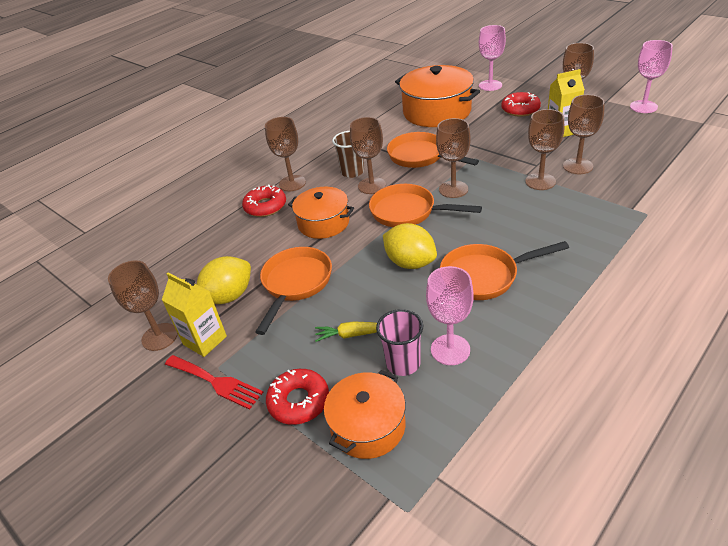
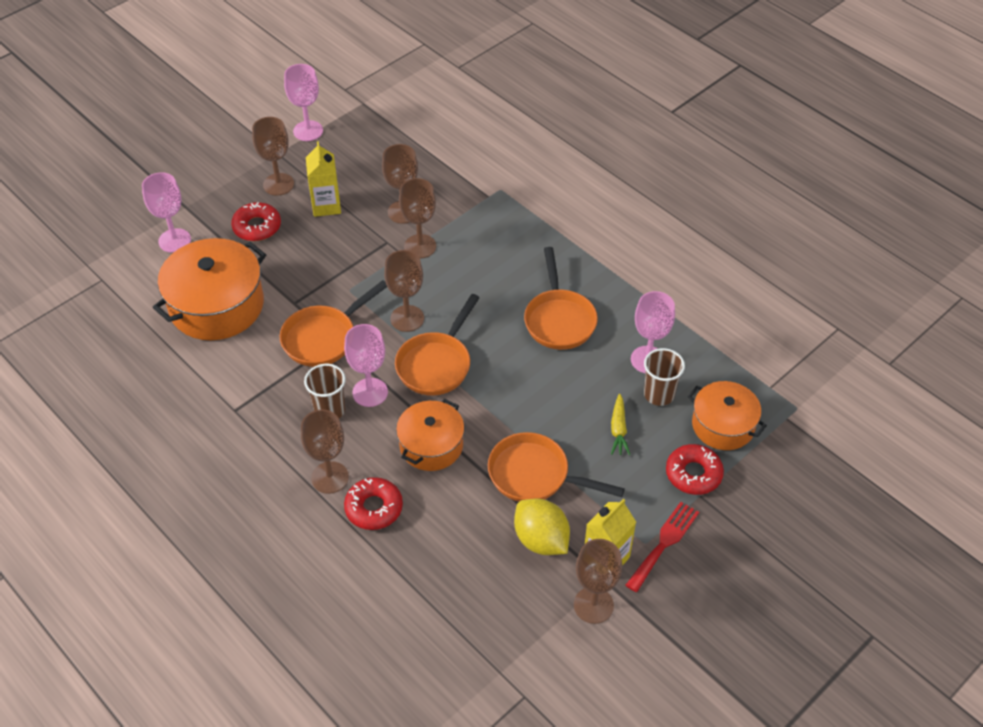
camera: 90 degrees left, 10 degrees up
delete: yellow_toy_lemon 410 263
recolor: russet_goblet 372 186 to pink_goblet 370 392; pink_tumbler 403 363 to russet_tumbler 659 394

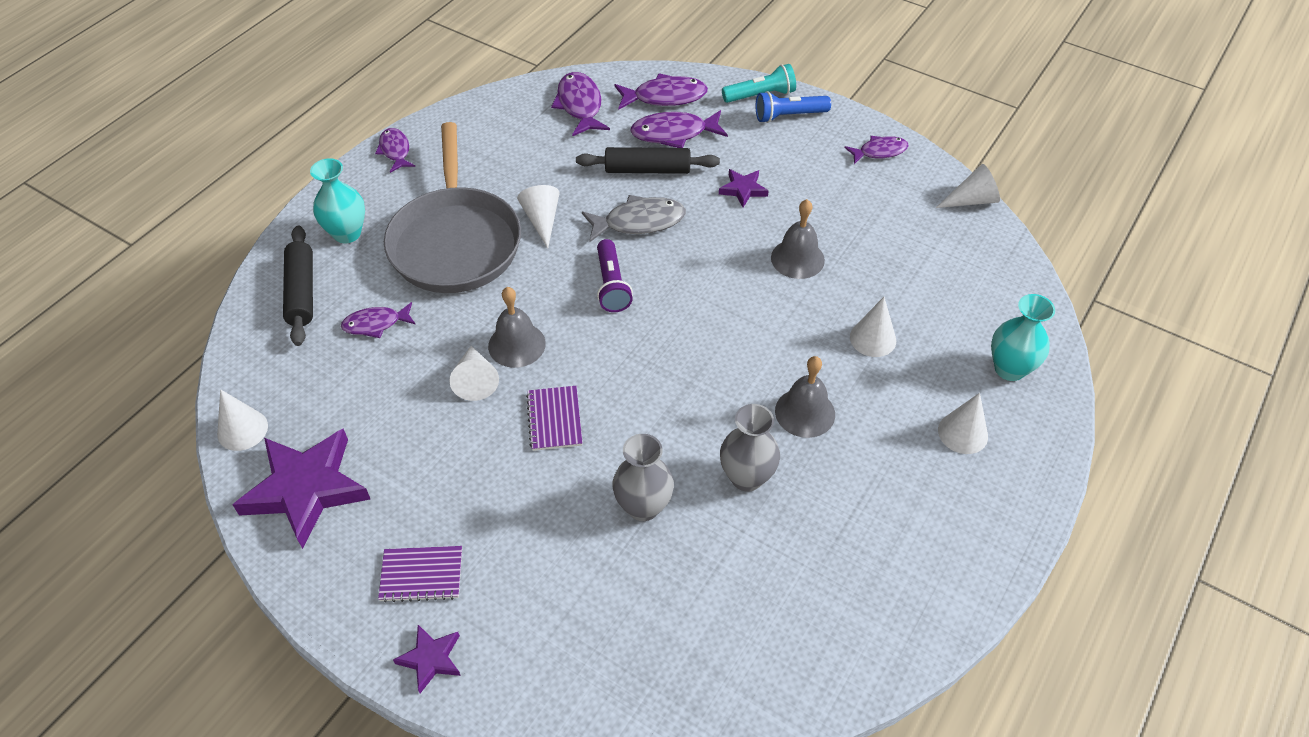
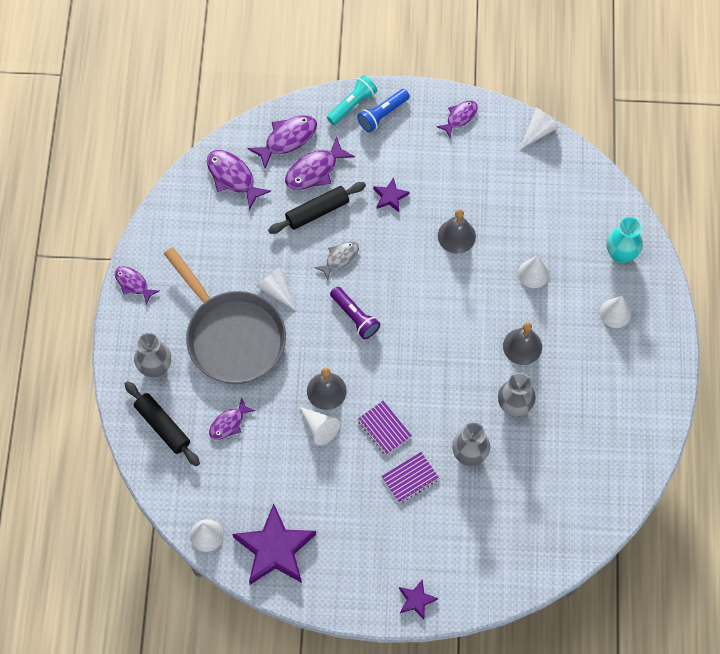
camera: 30 degrees left, 15 degrees up
move: purple_exercise_book 421 575 to 410 478
recolor: aqua_flower_vase 347 233 to gray_flower_vase 155 367
resize: gray_fish 639 222 = 340 258 x0.65

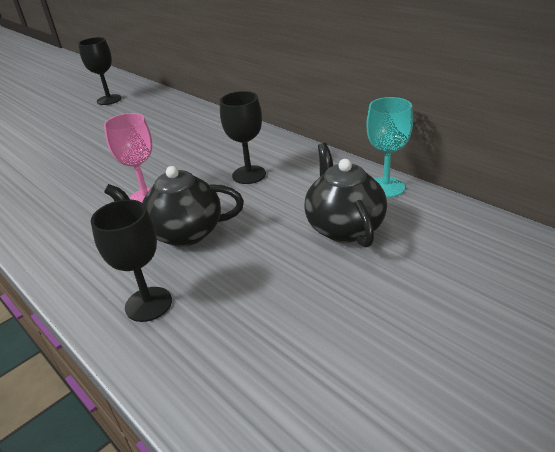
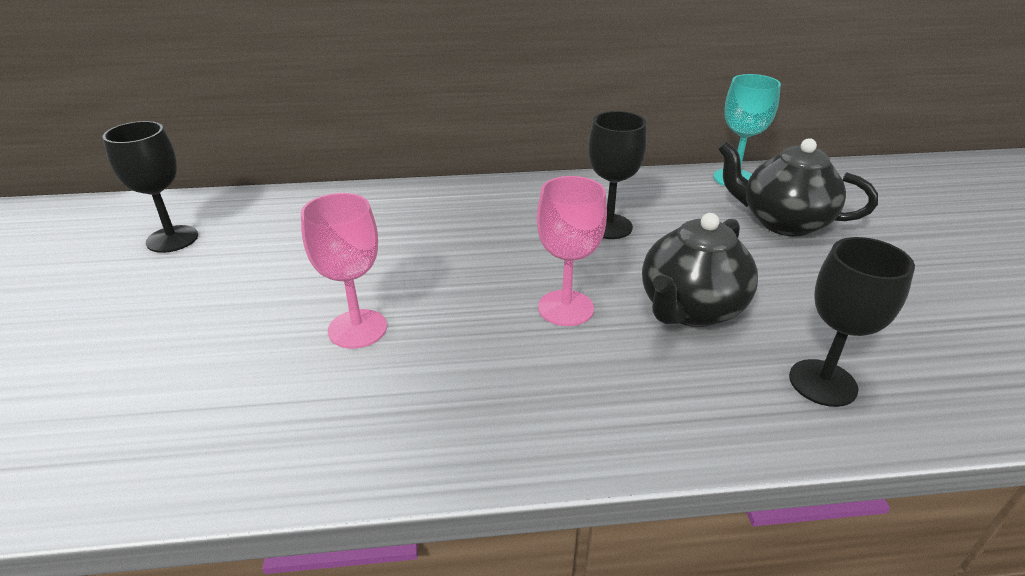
camera: 55 degrees left, 0 degrees up
insert: pink_goblet 357 329

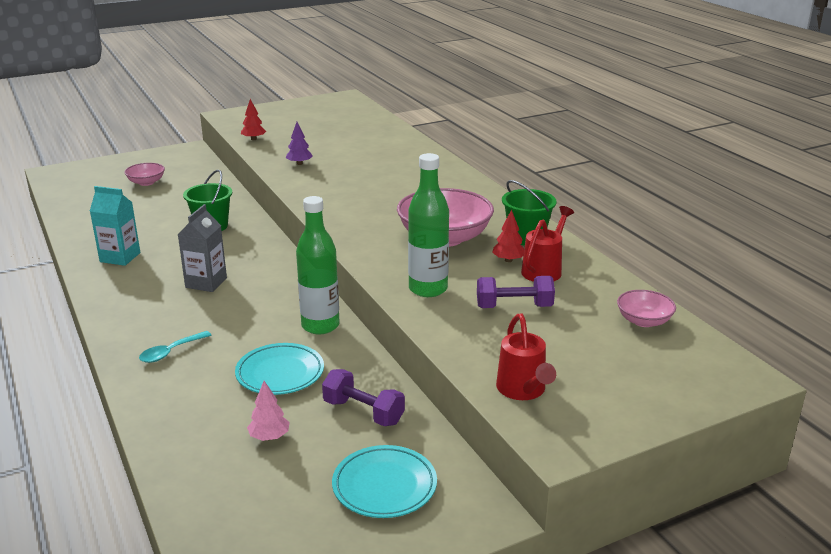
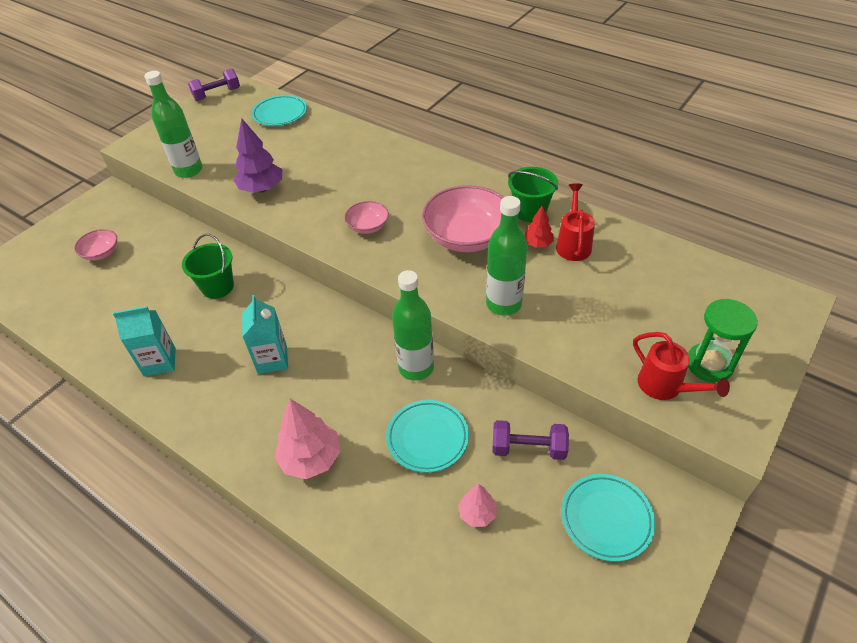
camera: 25 degrees left, 20 degrees up
insert: aqua_dinner_plate 280 114; emerald_sand_timer 709 364
move: purple_free_weight 514 307 to 217 94; pink_serving_bowl 644 321 to 368 226
replace: aqua_teaspoon 170 352 to pink_fir_tree 311 458; red_fir_tree 253 139 to emerald_drink_bottle 189 170
recolor: gray_juice_carton 206 283 to aqua_juice_carton 272 359
resize: purple_fir_tree 299 163 = 262 189 x1.79

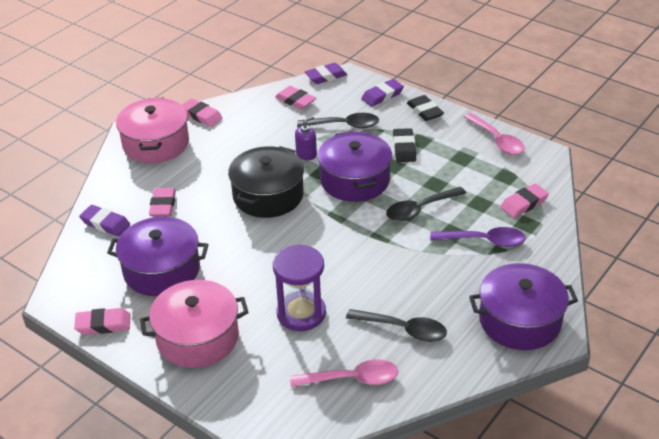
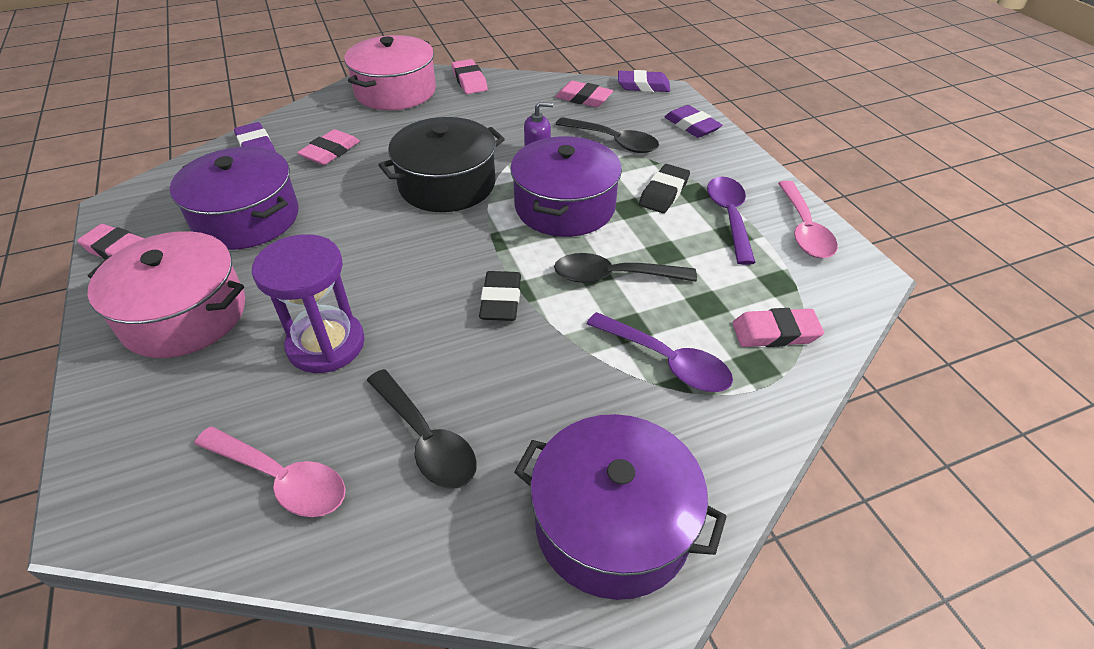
camera: 30 degrees right, 5 degrees up
insert: purple_teaspoon 729 217
move: jet-black_gum_eraser 425 111 to 501 300
rotate: pink_gum_eraser 295 100 = 583 98 45 degrees counterclockwise; purple_gum_eraser 382 96 = 691 126 60 degrees clockwise

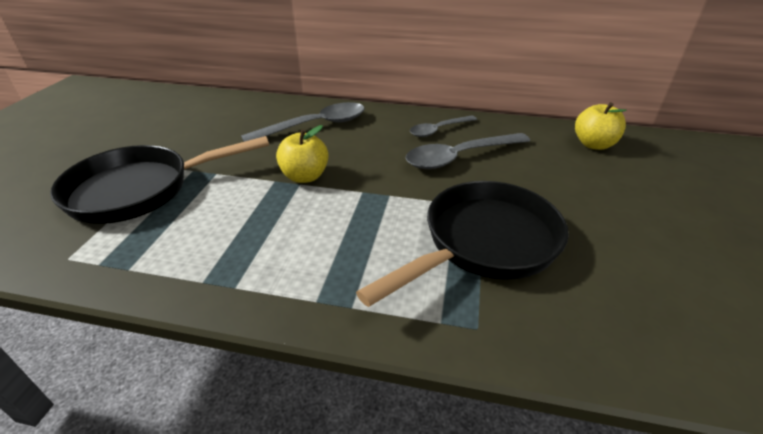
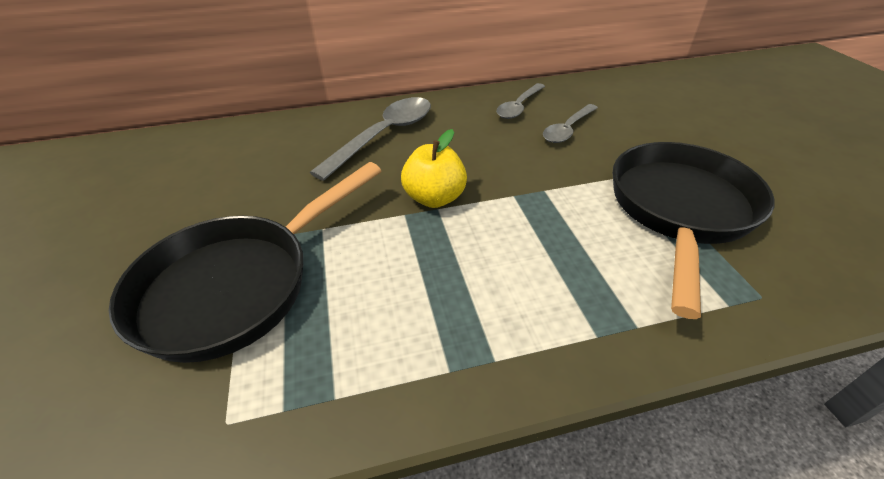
camera: 25 degrees left, 5 degrees up
delete: yellow_apple_fruit 593 144
resize: gray_teaspoon 459 157 = 567 129 x0.62

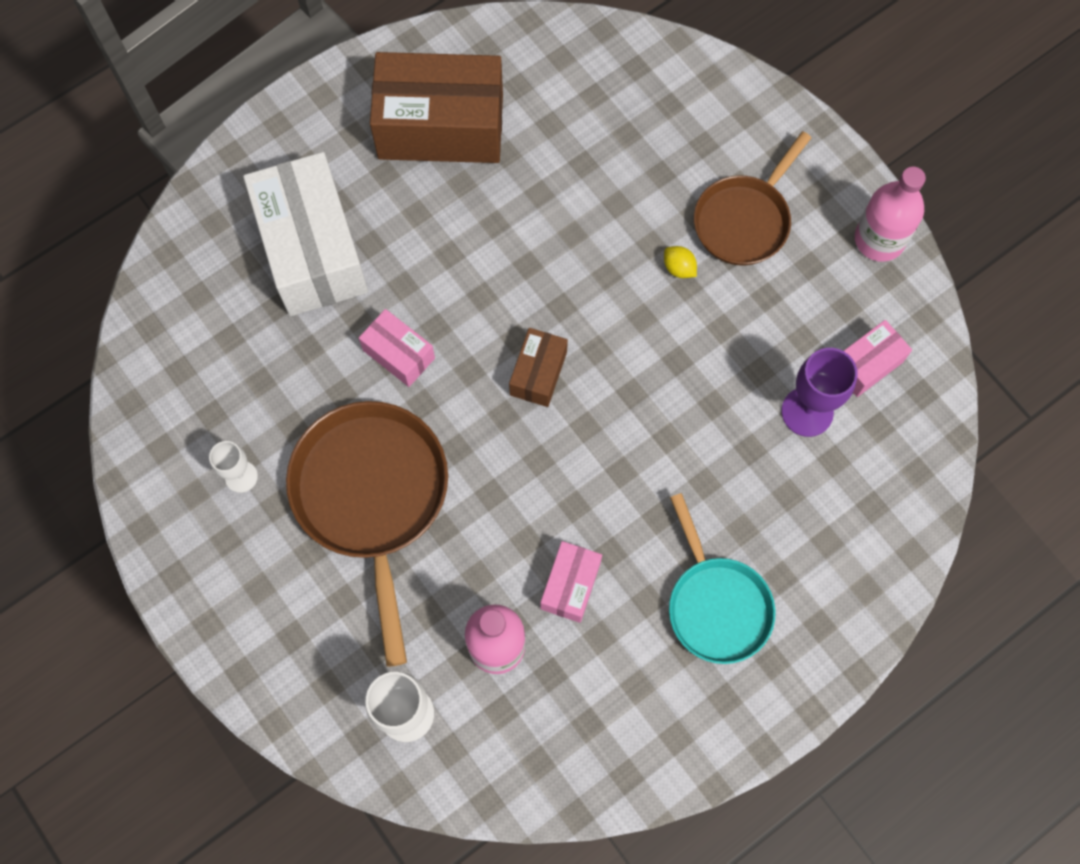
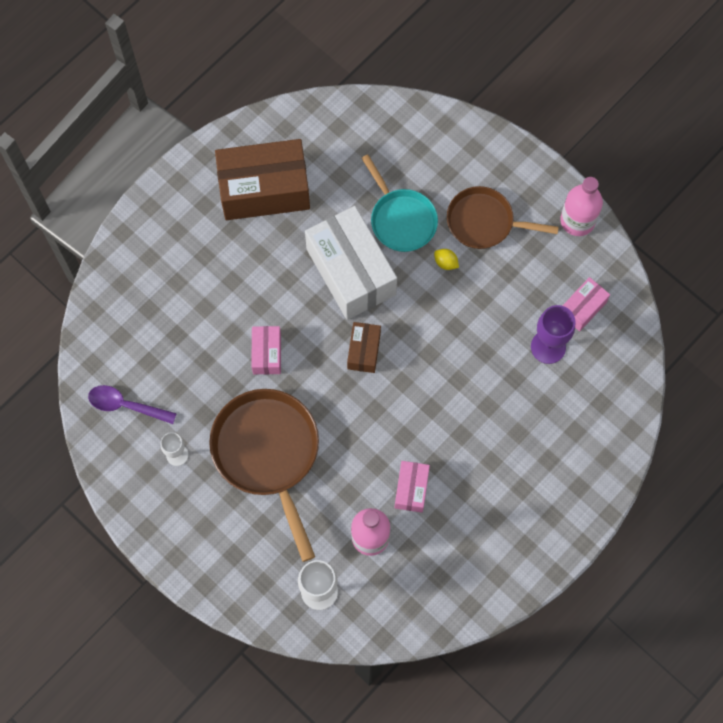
camera: 10 degrees left, 0 degrees up
insert: purple_teaspoon 126 405
move: pure_white_box 312 250 to 351 272; aqua_frying_pan 716 605 to 401 219
rotate: pink_box 398 354 = 267 354 60 degrees clockwise; russet_frying_pan 744 220 = 484 222 75 degrees clockwise

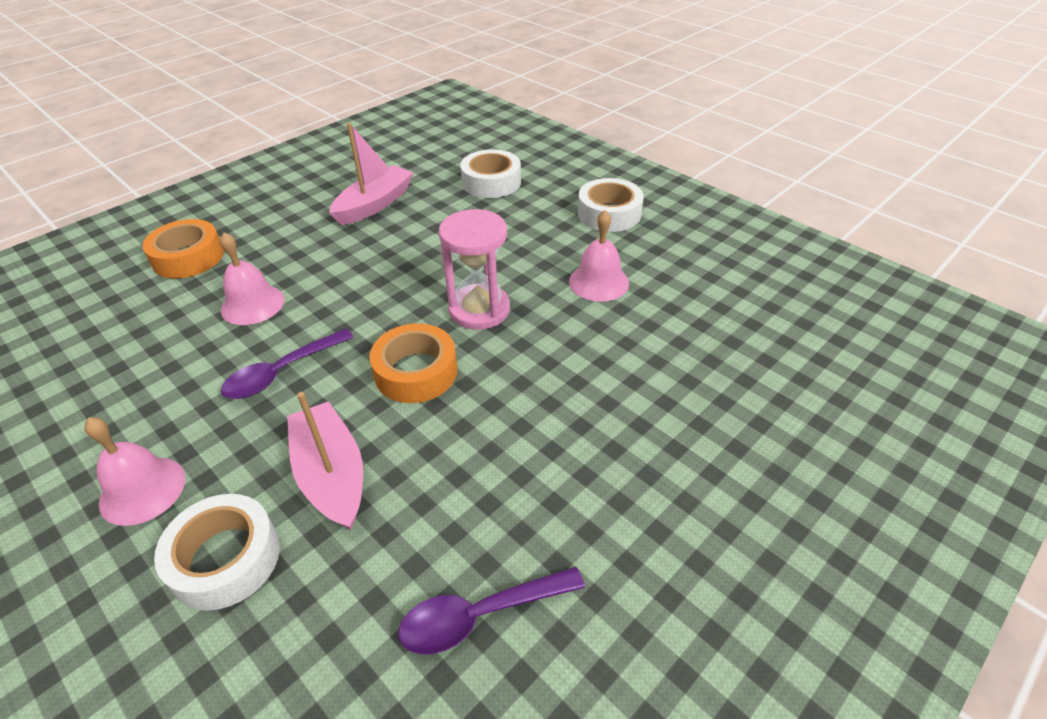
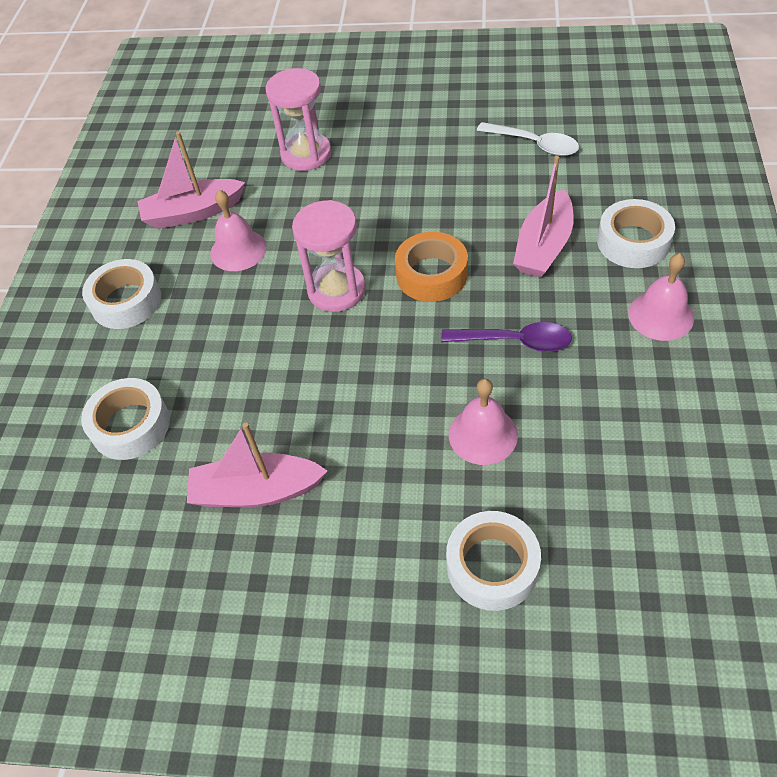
camera: 125 degrees left, 10 degrees up
insert: pink_toy_boat 193 213; pink_sand_timer 306 154
recolor: orange-coloured_roll_of_tape 188 257 to pure_white_roll_of_tape 492 566; purple_teaspoon 480 615 to pure_white_teaspoon 534 144

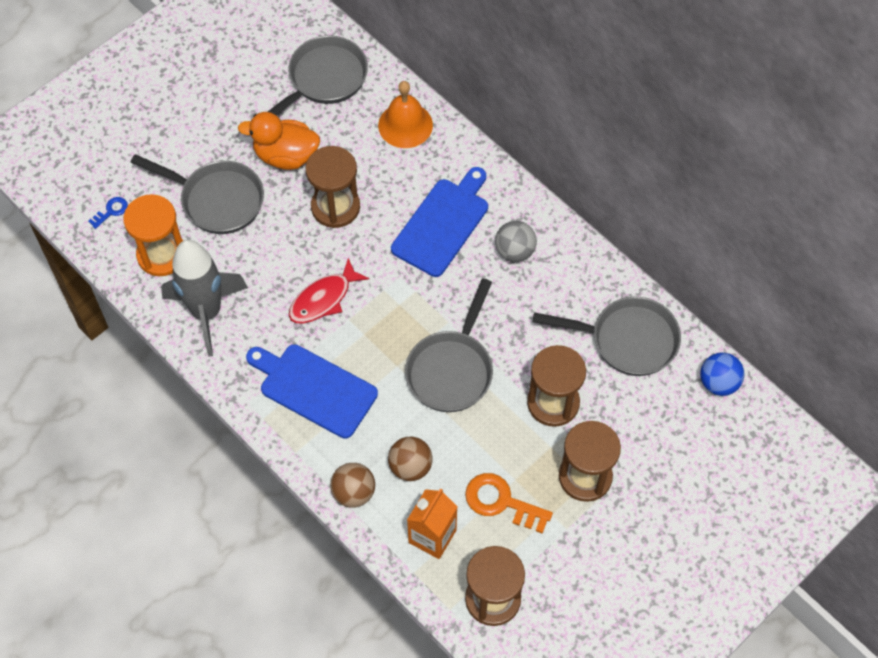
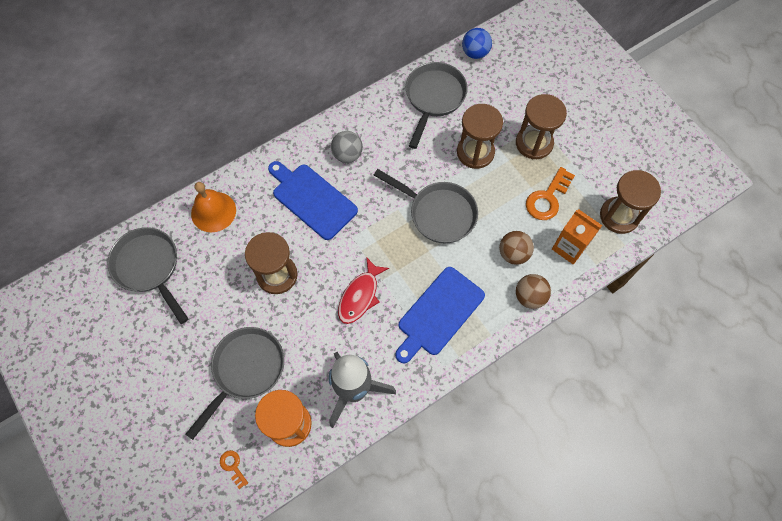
camera: 80 degrees left, 5 degrees up
delete: orange-coloured_duck 286 156
recolor: royal_blue_latchkey 111 211 to orange-coloured_latchkey 233 466
rotate: red_fish 323 299 = 360 296 60 degrees clockwise

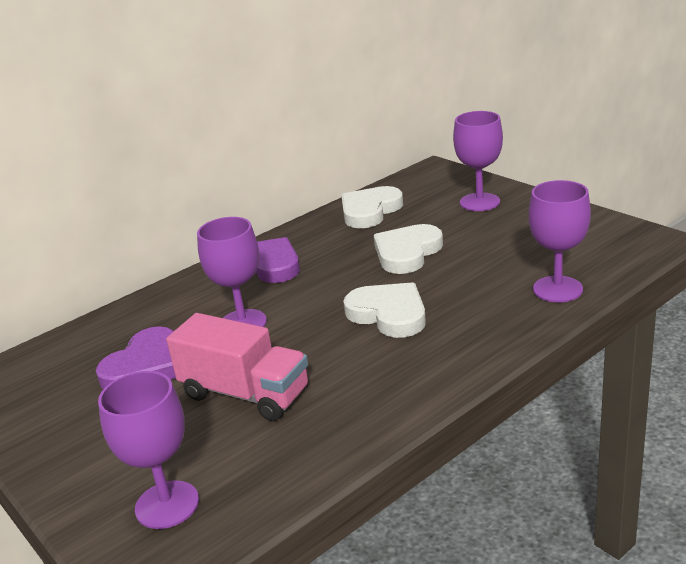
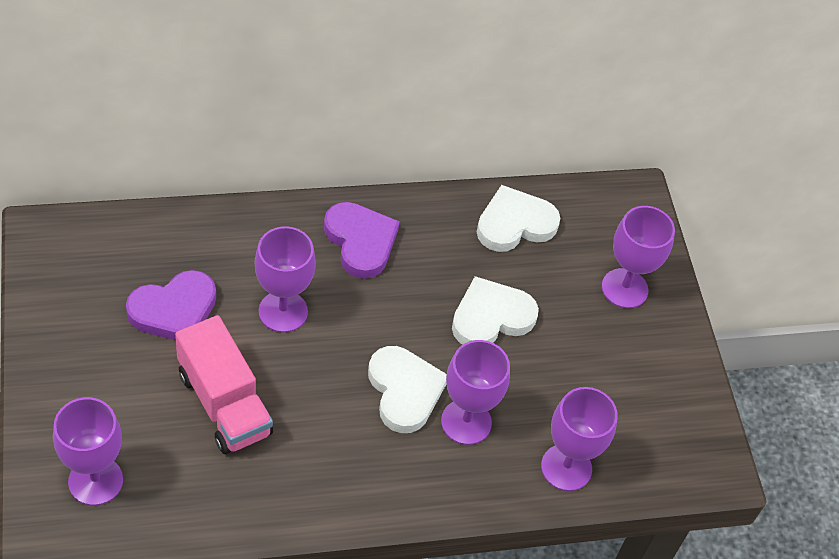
camera: 20 degrees right, 25 degrees up
insert: purple_goblet 466 422

